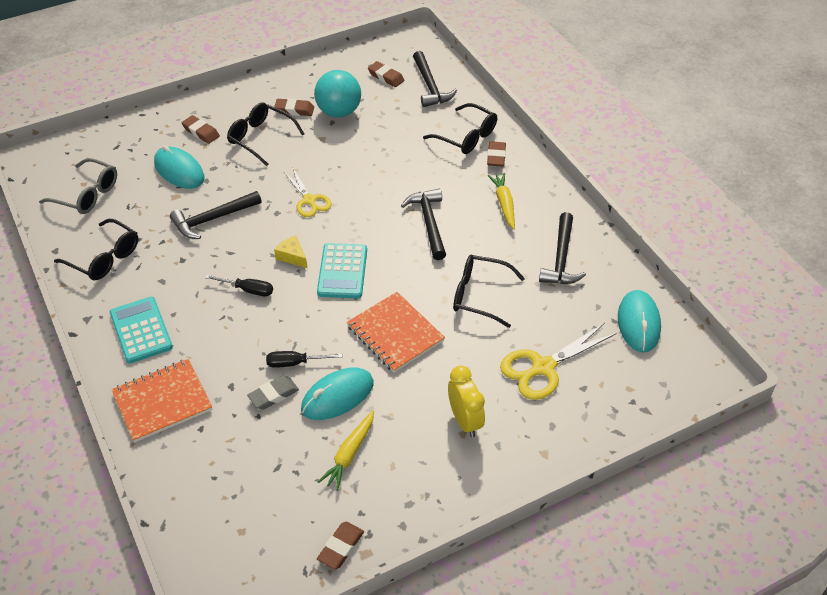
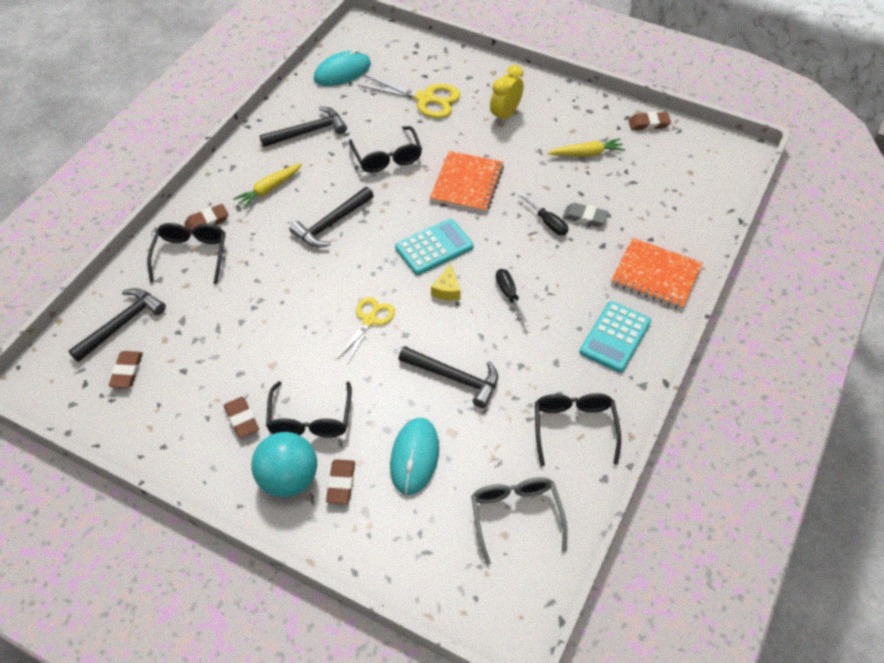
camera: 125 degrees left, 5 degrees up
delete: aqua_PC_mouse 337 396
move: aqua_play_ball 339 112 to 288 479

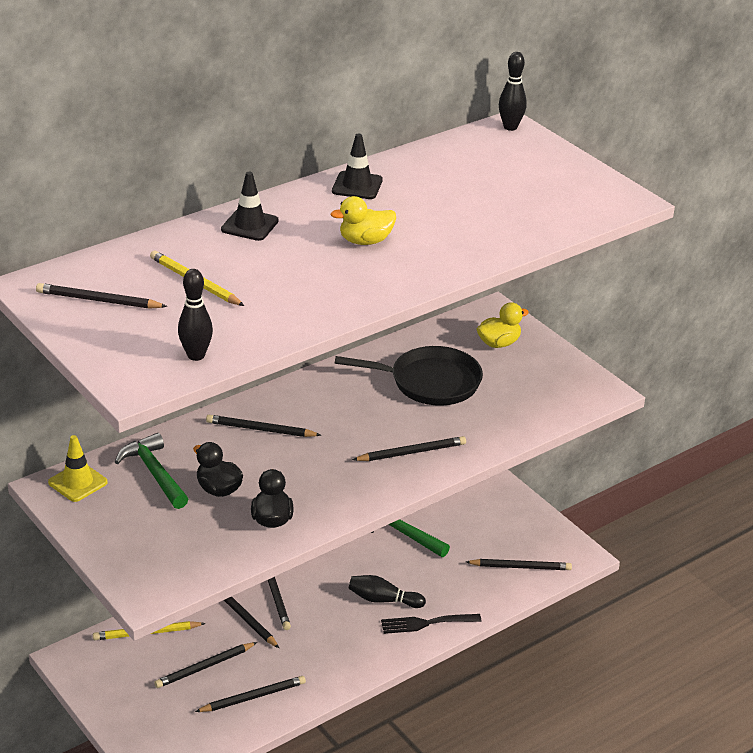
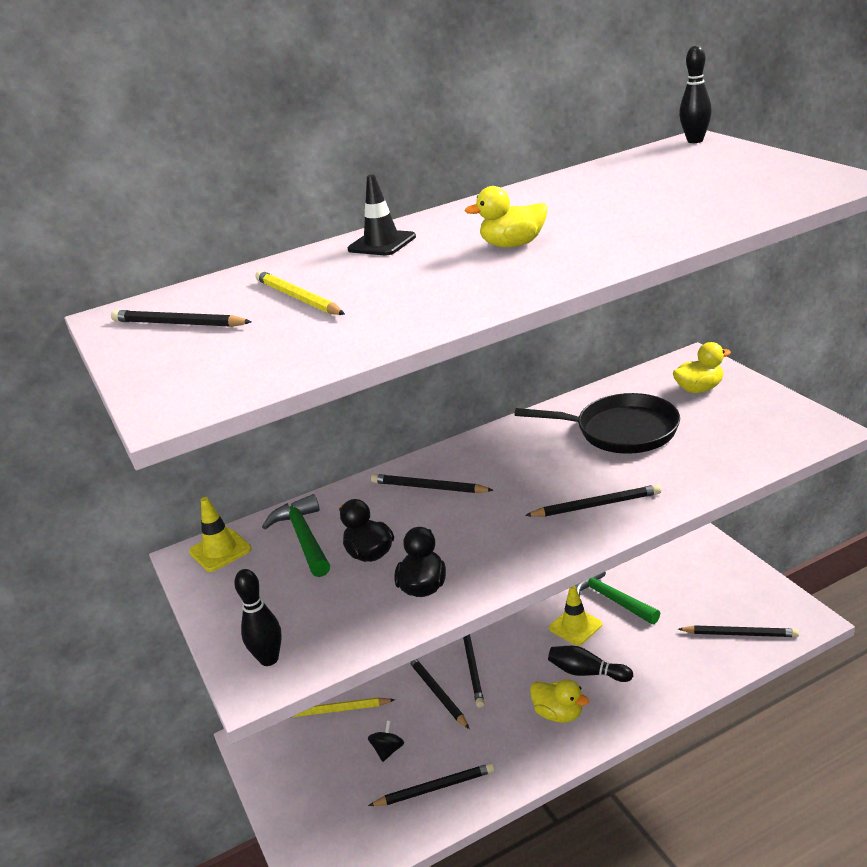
camera: 15 degrees right, 5 degrees down
delete: jet-black_traffic_cone 357 186; jet-black_table_fork 426 623
insert: yellow_duck 558 714; yellow_traffic_cone 575 626
move: jet-black_tenpin 196 355 to 269 659
replace: jet-black_wooden_pencil 204 667 to jet-black_toy_top 388 750

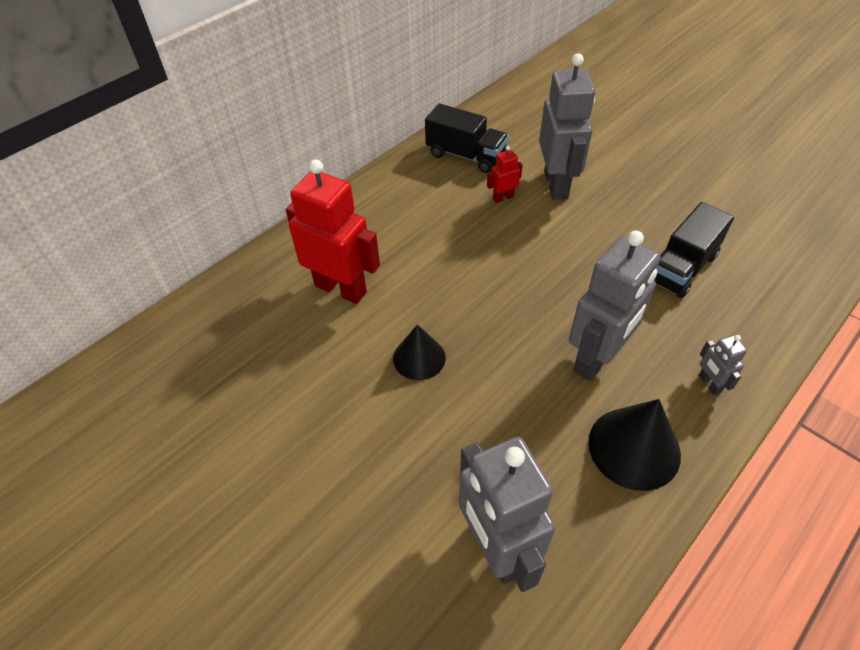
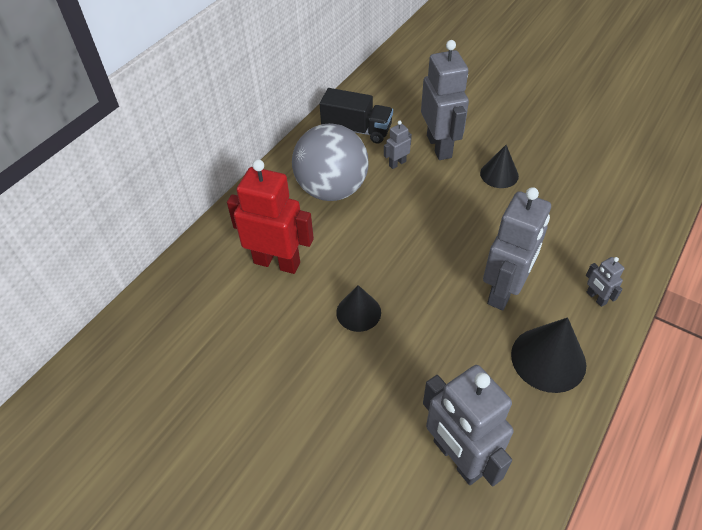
camera: 10 degrees left, 0 degrees up
delete: jet-black_lorry 681 268
insert: gray_play_ball 332 189; jet-black_cone_shape 499 174
recolor: red_robot 503 197 to gray_robot 397 163

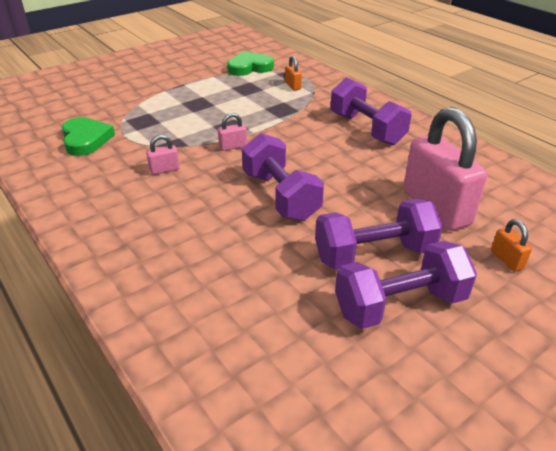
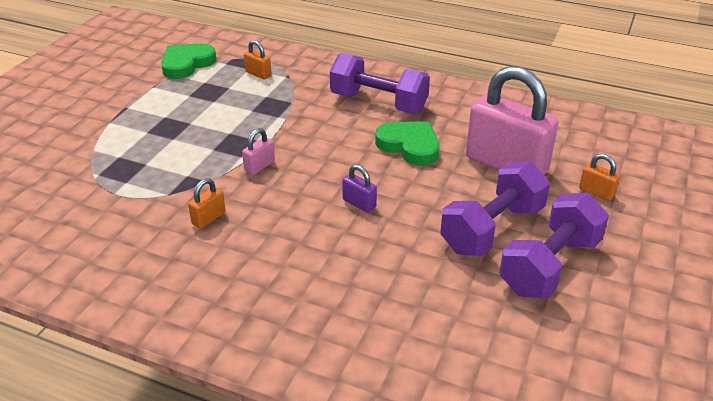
camera: 30 degrees left, 0 degrees up
move: emerald_heart 86 139 to 409 146
replace: purple_free_weight 280 196 to purple_lock 359 203
recolor: pink_lock 164 169 to orange-coloured_lock 209 218

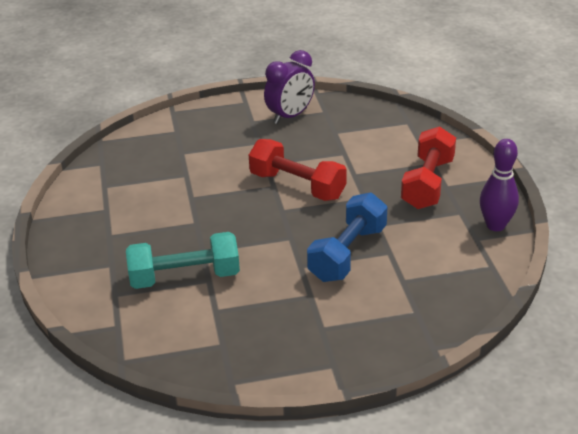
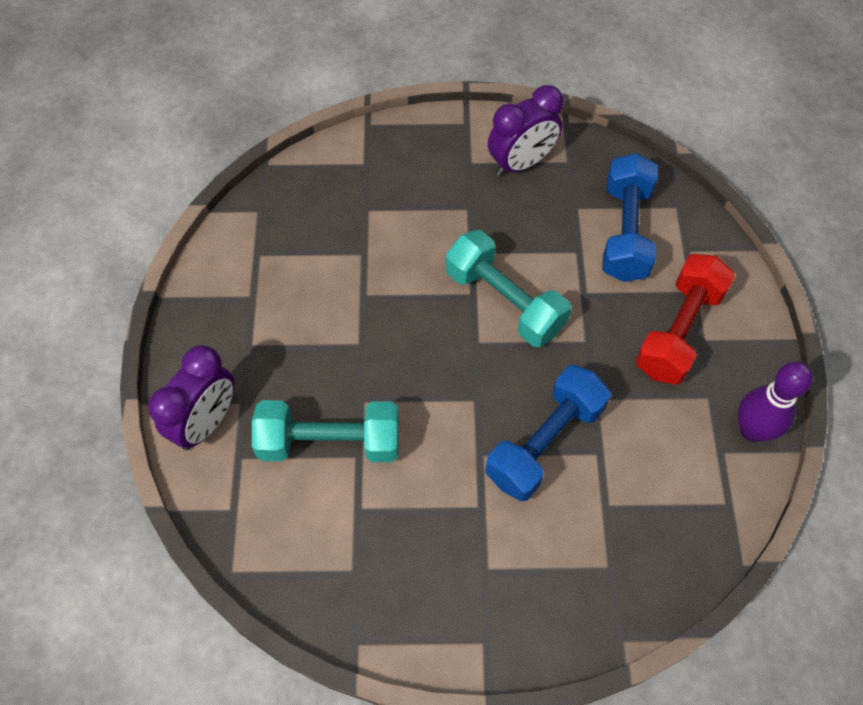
camera: 10 degrees right, 25 degrees up
insert: purple_bedside_clock 206 422; royal_blue_free_weight 625 232
recolor: red_free_weight 297 186 to aqua_free_weight 504 301

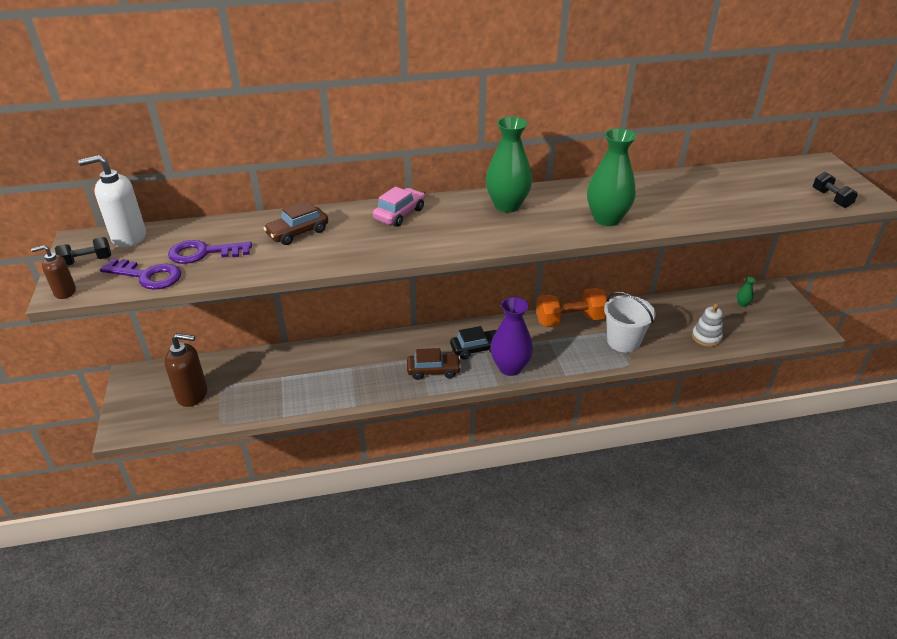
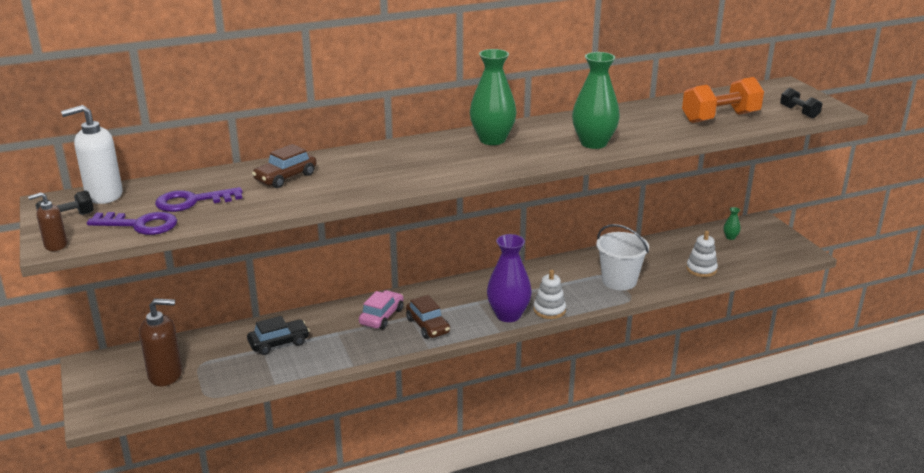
camera: 10 degrees left, 10 degrees down
insert: pure_white_stacking_toy 549 310
move: pink_car 399 214 to 381 316; jet-black_car 476 349 to 279 343; orange-coloured_free_weight 570 320 to 720 118
rotate: russet_car 433 371 = 428 326 75 degrees clockwise

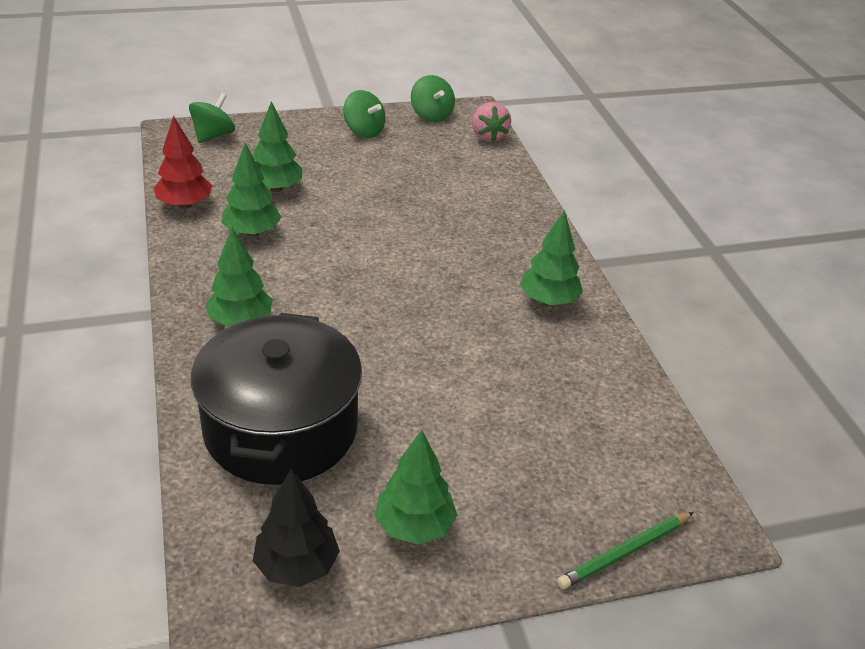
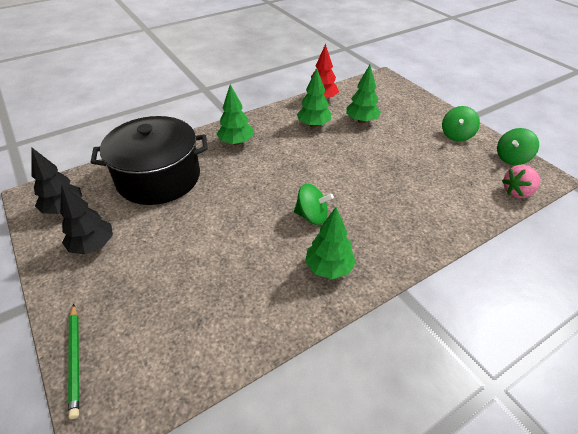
camera: 75 degrees right, 5 degrees up
move: emerald_toy_top 213 135 to 312 216
recolor: emerald_fir_tree 414 526 to jet-black_fir_tree 93 245
rotate: emerald_wooden_pencil 625 552 = 75 359 150 degrees counterclockwise

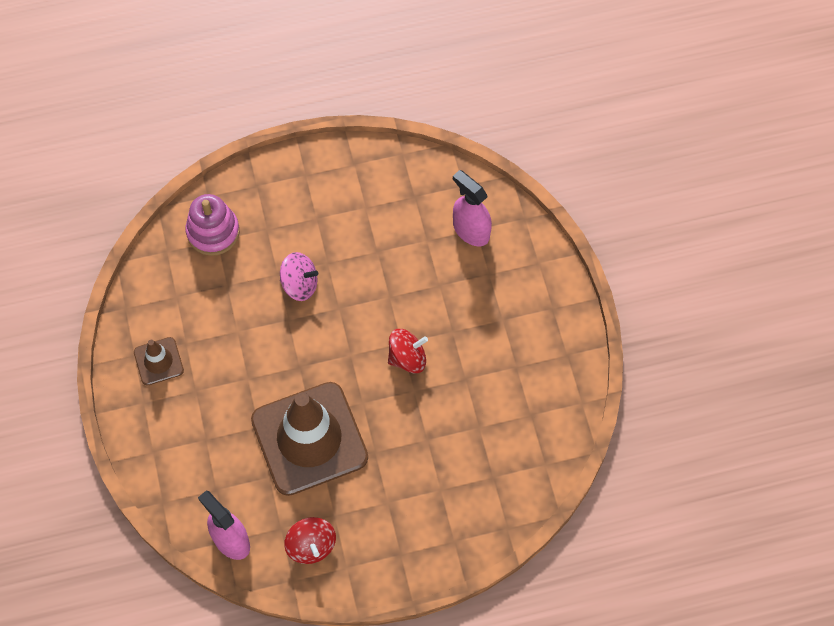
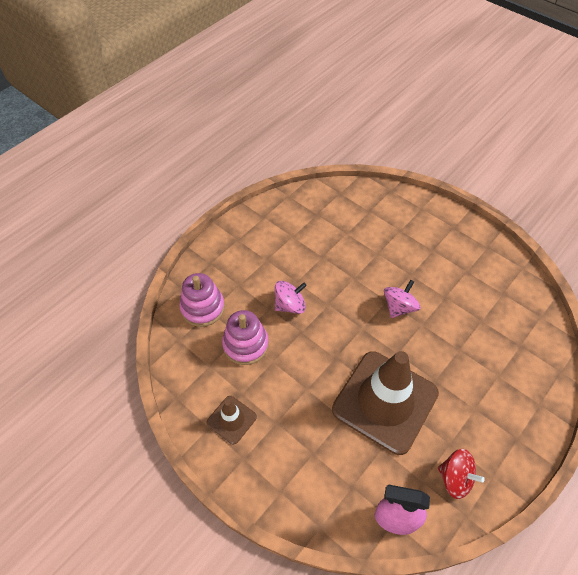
camera: 35 degrees left, 10 degrees down
delete: pink_spray_cleaner 471 230
insert: pink_stacking_toy 245 344
recolor: red_toy_top 407 358 to pink_toy_top 399 307

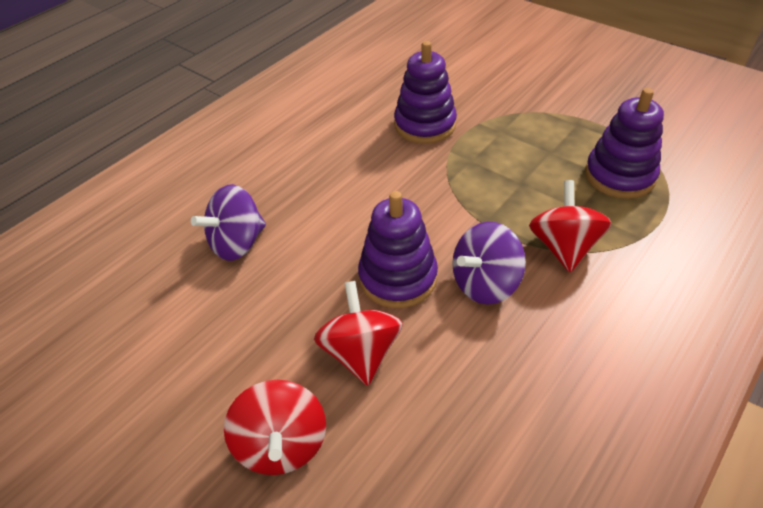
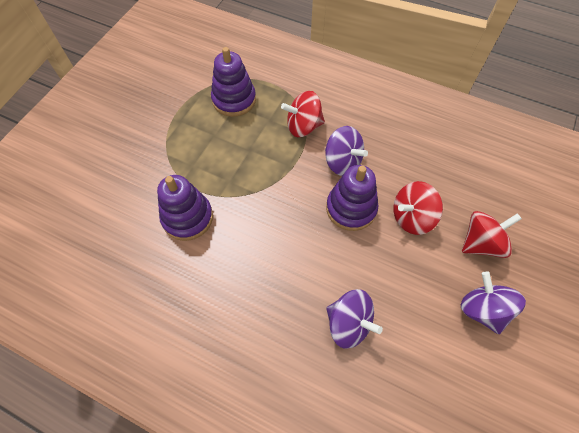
camera: 105 degrees left, 15 degrees up
insert: purple_toy_top 482 309

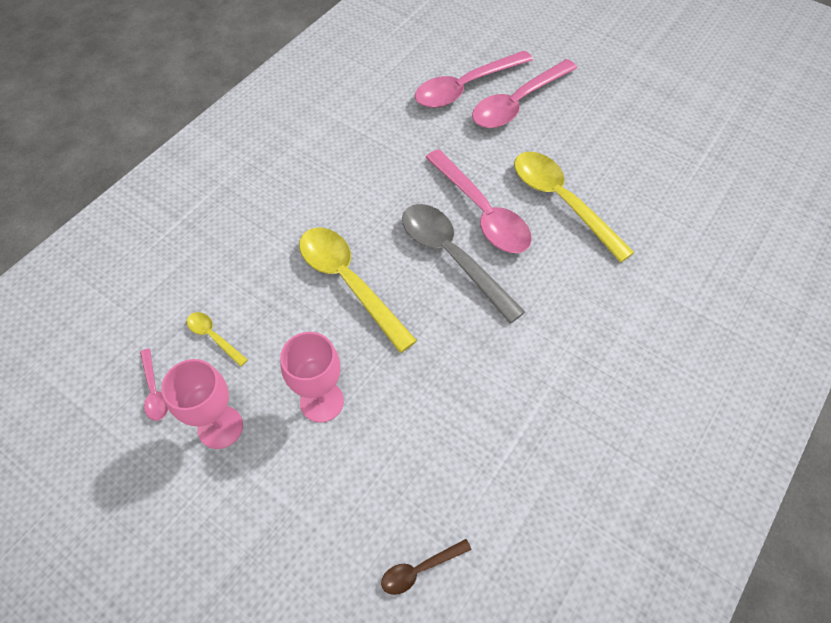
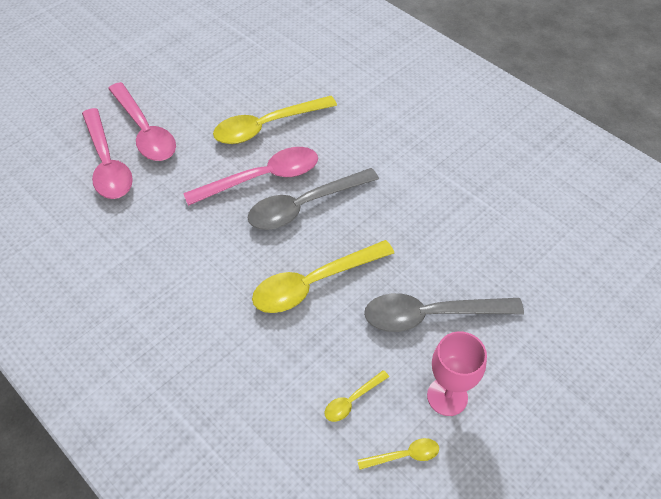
camera: 80 degrees left, 5 degrees down
delete: russet_teaspoon 419 569
replace: pink_goblet 322 401 to gray_teaspoon 430 315
recolor: pink_teaspoon 154 391 to yellow_teaspoon 404 455

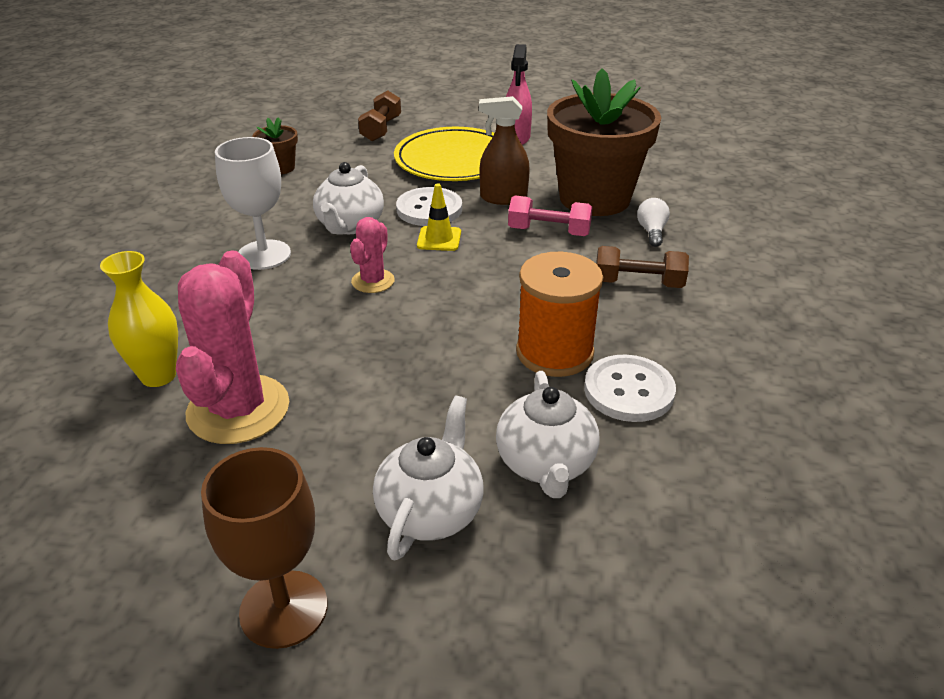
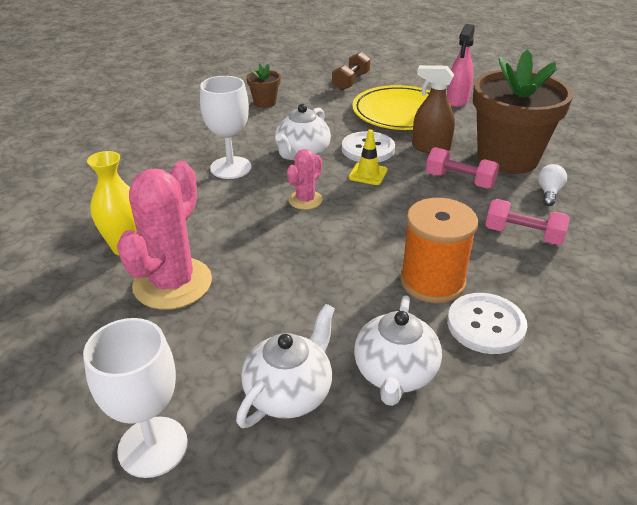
camera: 15 degrees right, 0 degrees up
recolor: russet_goblet 284 609 to pure_white_goblet 153 446; russet_free_weight 638 283 to pink_free_weight 523 235

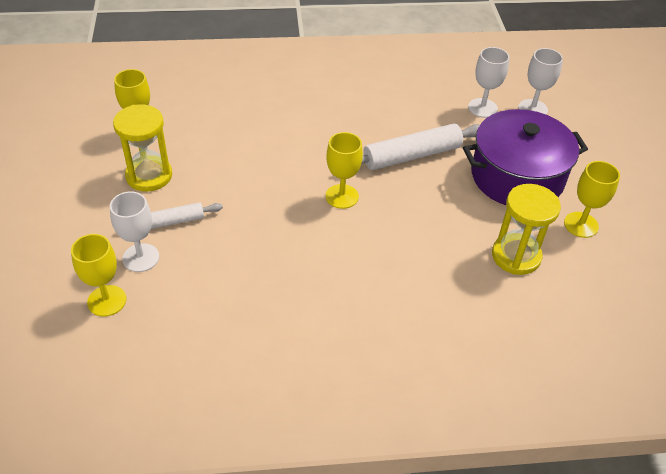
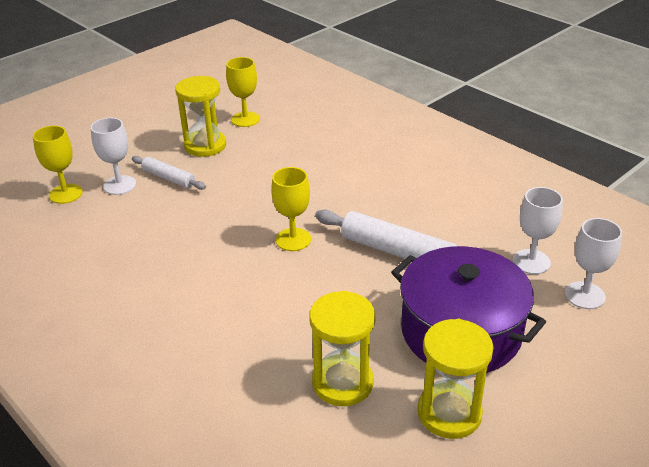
camera: 55 degrees right, 10 degrees down
replace: yellow_goblet 581 225 to yellow_sand_timer 449 413

